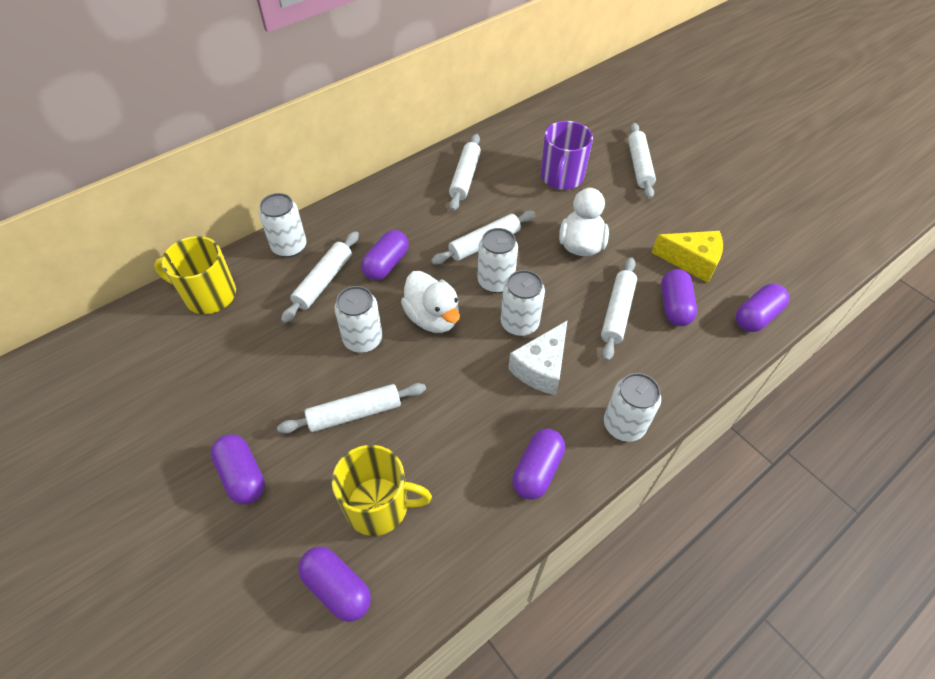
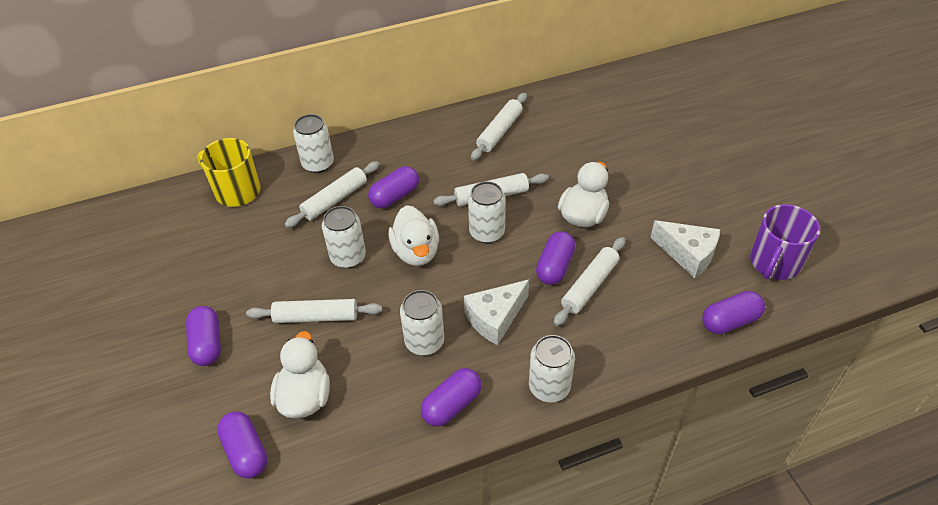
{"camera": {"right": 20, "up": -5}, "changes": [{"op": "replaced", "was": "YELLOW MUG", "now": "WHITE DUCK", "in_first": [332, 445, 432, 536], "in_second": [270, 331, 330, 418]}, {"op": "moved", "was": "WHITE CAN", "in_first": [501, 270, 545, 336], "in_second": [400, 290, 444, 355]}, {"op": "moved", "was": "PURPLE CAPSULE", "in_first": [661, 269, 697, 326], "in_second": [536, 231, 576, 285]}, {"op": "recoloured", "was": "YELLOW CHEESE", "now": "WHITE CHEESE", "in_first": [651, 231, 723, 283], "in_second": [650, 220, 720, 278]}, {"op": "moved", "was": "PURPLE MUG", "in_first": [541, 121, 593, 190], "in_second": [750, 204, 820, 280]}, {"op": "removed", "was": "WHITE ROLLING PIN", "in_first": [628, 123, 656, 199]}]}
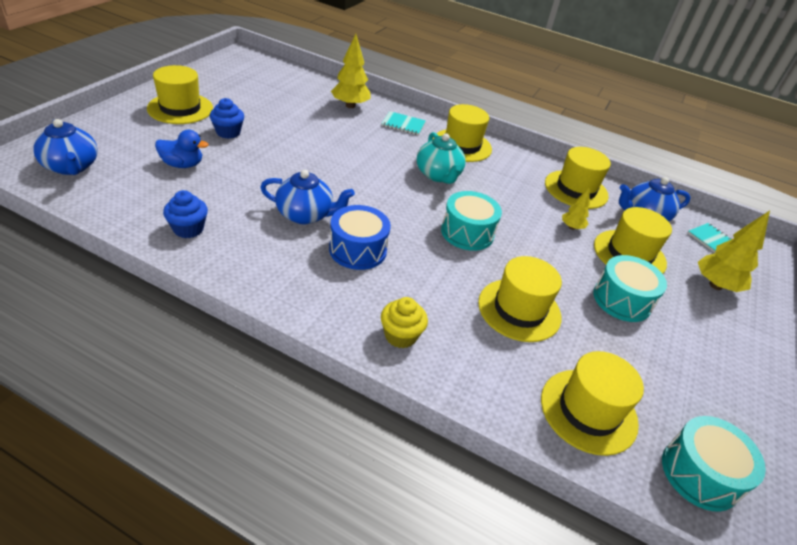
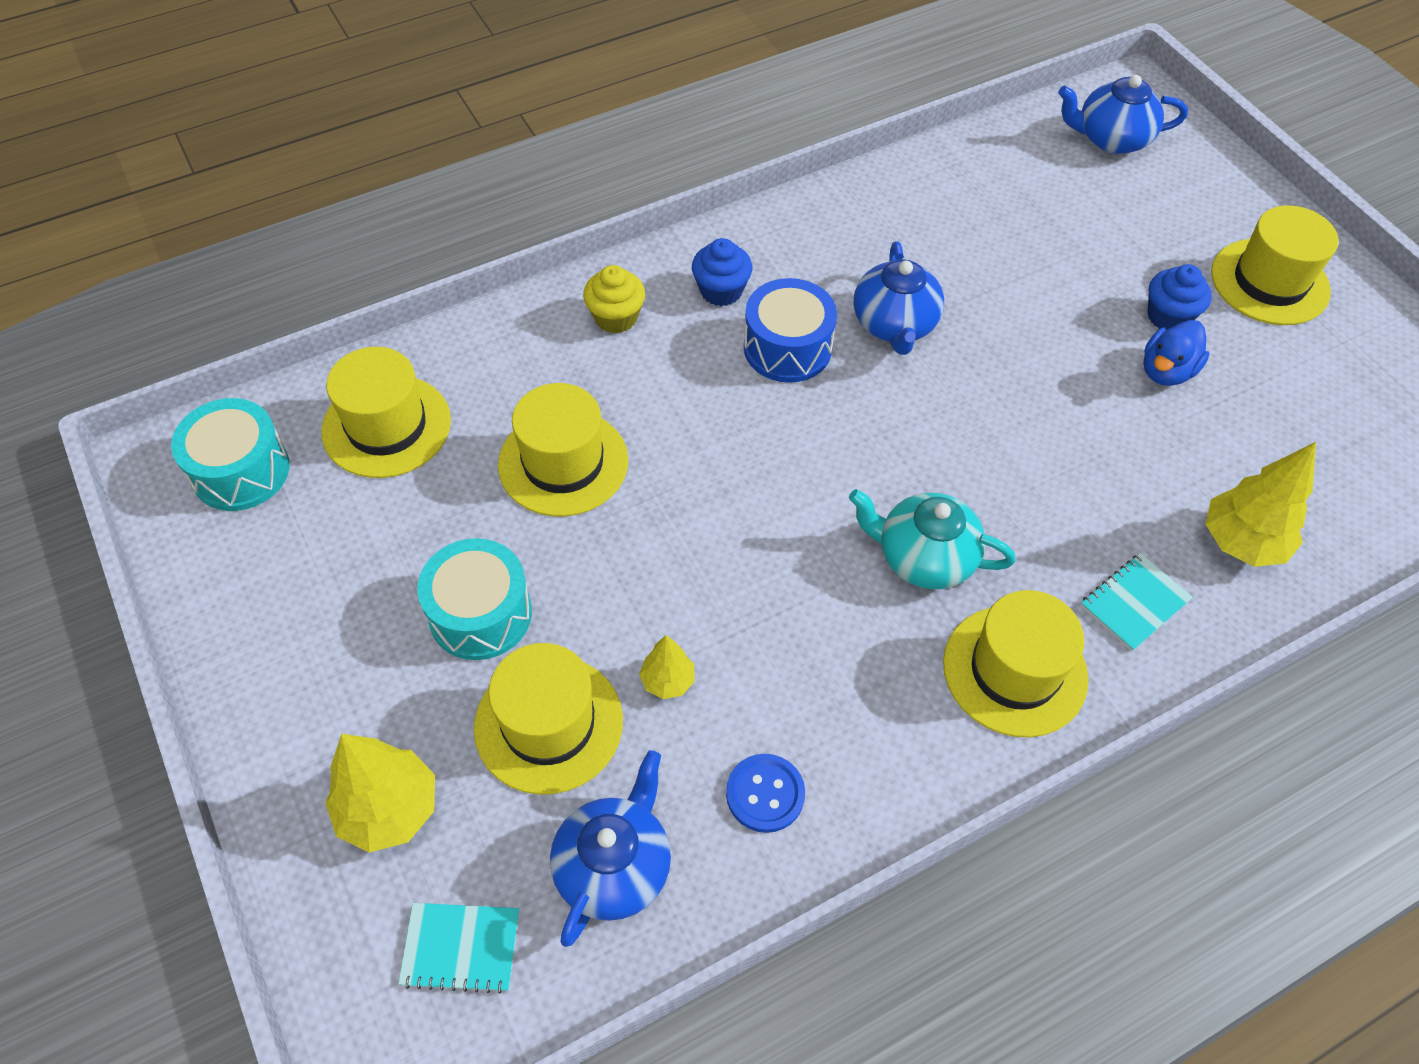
{"camera": {"right": 130, "up": 15}, "changes": [{"op": "moved", "was": "BLUE CUPCAKE", "in_first": [163, 190, 208, 238], "in_second": [692, 238, 752, 306]}, {"op": "replaced", "was": "YELLOW HAT", "now": "BLUE BUTTON", "in_first": [545, 147, 611, 209], "in_second": [726, 754, 805, 833]}, {"op": "turned", "was": "BLUE TEAPOT", "in_first": [260, 170, 355, 224], "in_second": [854, 241, 944, 355], "clockwise": -45}, {"op": "moved", "was": "BLUE DUCK", "in_first": [155, 130, 208, 168], "in_second": [1143, 320, 1210, 386]}, {"op": "removed", "was": "TURQUOISE DRUM", "in_first": [441, 191, 502, 251]}]}
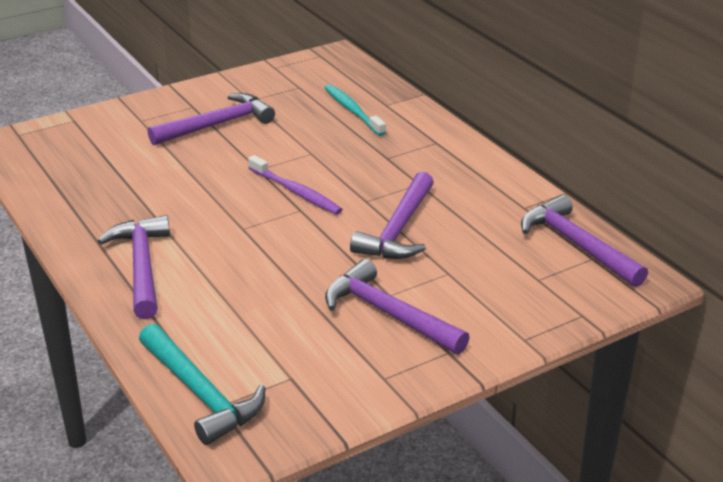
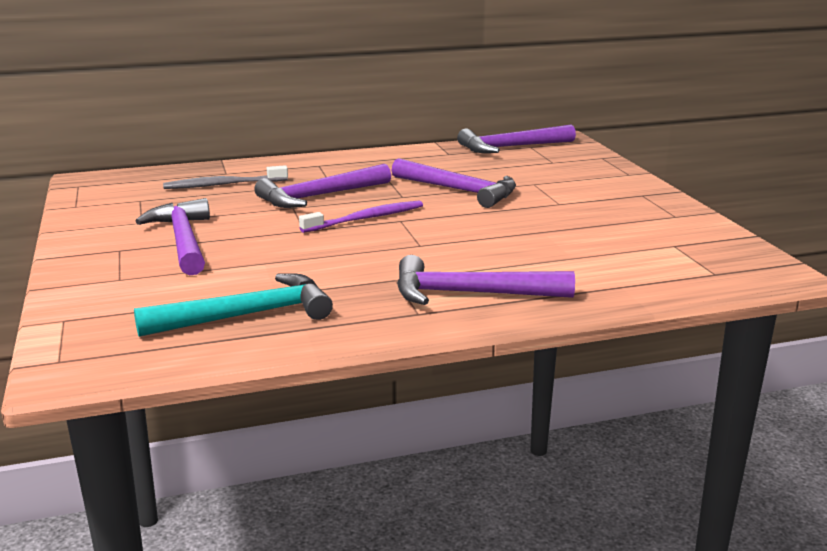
{"camera": {"right": -75, "up": -10}, "changes": [{"op": "moved", "was": "TURQUOISE HAMMER", "in_first": [139, 324, 265, 445], "in_second": [134, 273, 333, 337]}, {"op": "recoloured", "was": "TURQUOISE TOOTHBRUSH", "now": "GREY TOOTHBRUSH", "in_first": [324, 84, 386, 136], "in_second": [163, 165, 288, 189]}, {"op": "moved", "was": "PURPLE HAMMER", "in_first": [325, 259, 470, 354], "in_second": [254, 164, 391, 208]}]}
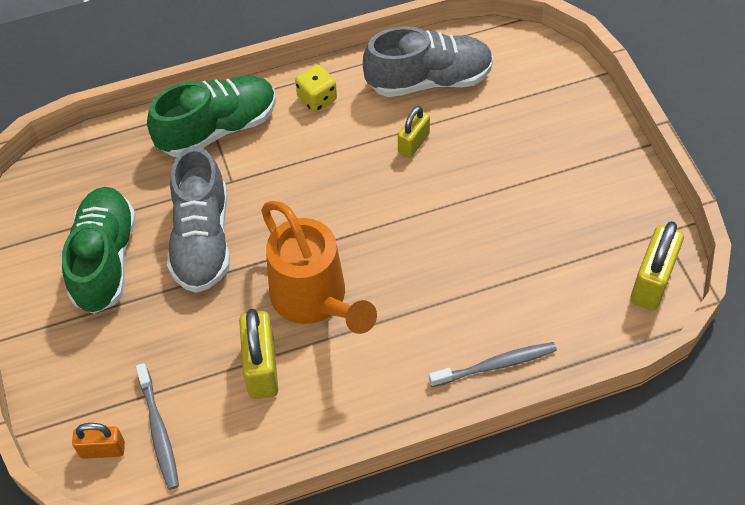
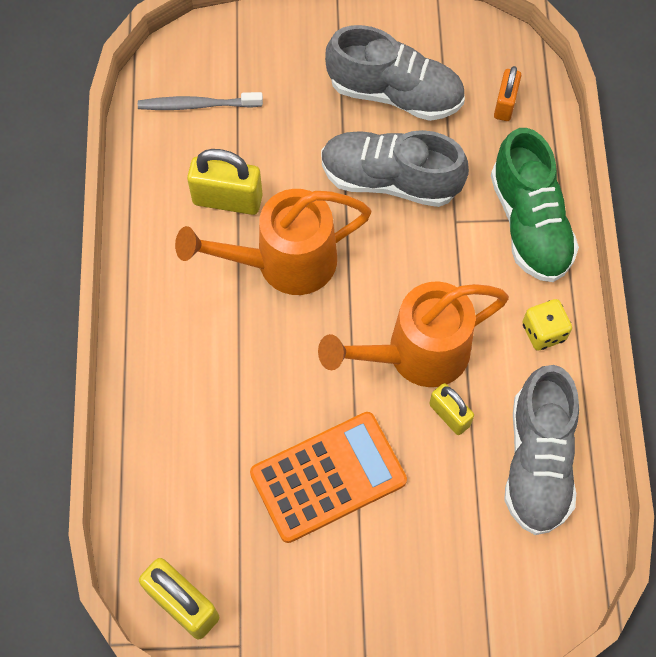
{"camera": {"right": 105, "up": 10}, "changes": [{"op": "added", "now": "ORANGE CALCULATOR", "in_second": [250, 412, 407, 543]}, {"op": "added", "now": "ORANGE WATERING CAN", "in_second": [318, 281, 509, 387]}, {"op": "recoloured", "was": "GREEN SHOE", "now": "GREY SHOE", "in_first": [62, 187, 136, 314], "in_second": [325, 25, 465, 121]}, {"op": "moved", "was": "ORANGE PADLOCK", "in_first": [72, 423, 125, 459], "in_second": [494, 66, 521, 121]}, {"op": "removed", "was": "GREY TOOTHBRUSH", "in_first": [429, 342, 557, 387]}]}
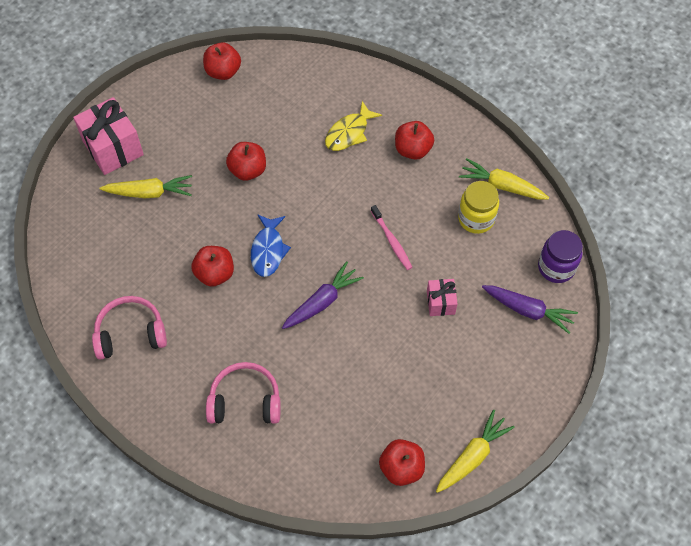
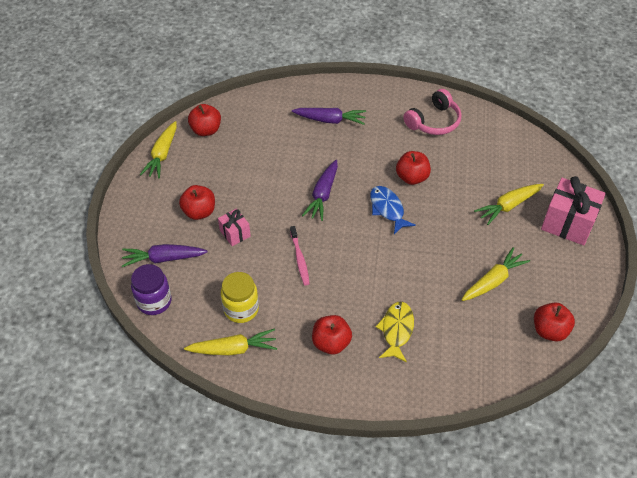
{"camera": {"right": 150, "up": -10}, "changes": [{"op": "moved", "was": "RED APPLE", "in_first": [226, 142, 266, 181], "in_second": [179, 185, 215, 220]}, {"op": "turned", "was": "PINK TOOTHBRUSH", "in_first": [371, 205, 412, 270], "in_second": [290, 226, 310, 285], "clockwise": -135}, {"op": "replaced", "was": "PINK HEADPHONES", "now": "PURPLE CARROT", "in_first": [206, 362, 281, 424], "in_second": [292, 108, 366, 125]}, {"op": "added", "now": "YELLOW CARROT", "in_second": [462, 247, 530, 301]}]}
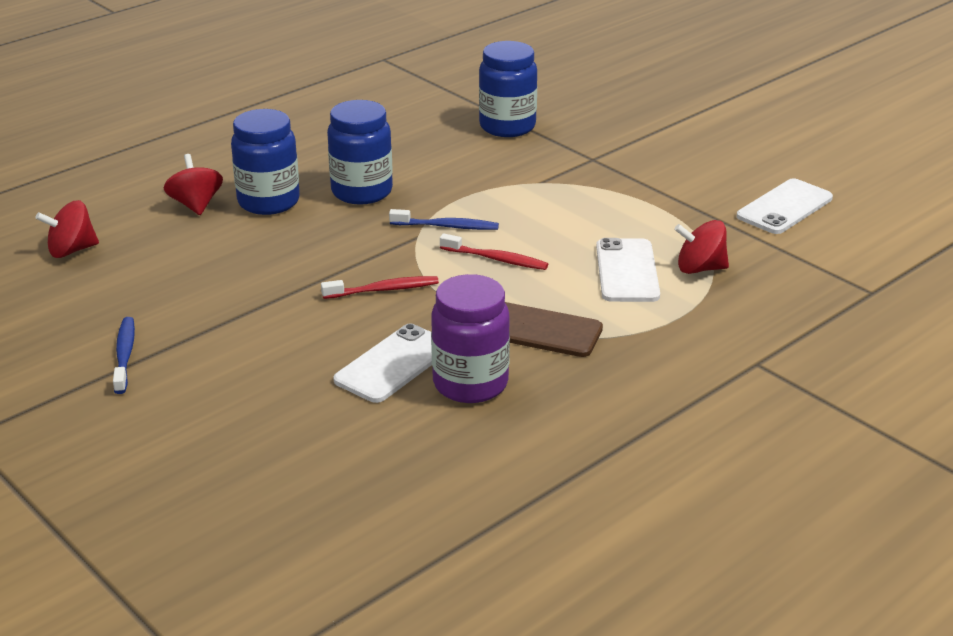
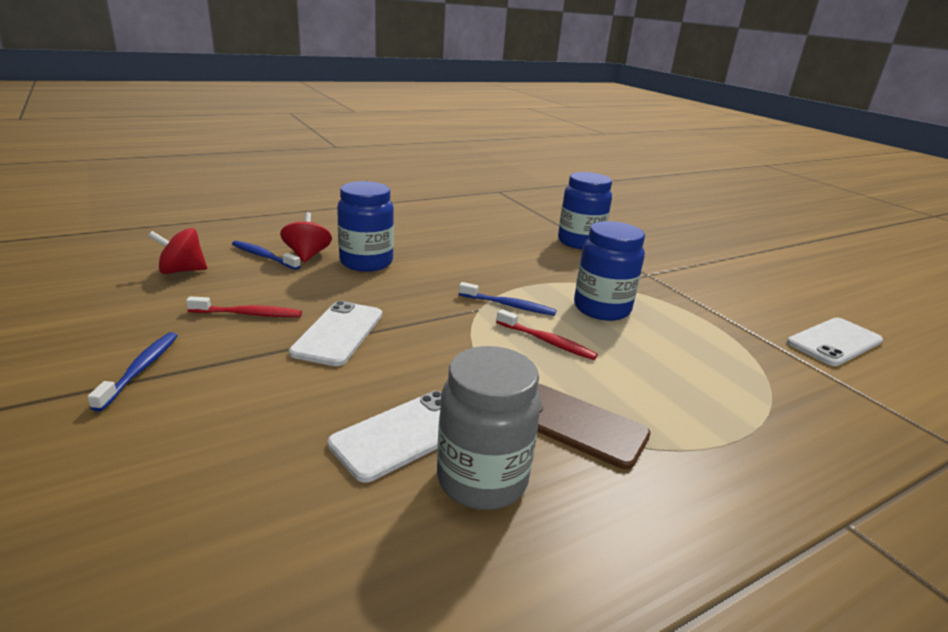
{"camera": {"right": 10, "up": -5}, "changes": [{"op": "moved", "was": "RED TOOTHBRUSH", "in_first": [321, 276, 439, 299], "in_second": [186, 296, 302, 317]}, {"op": "added", "now": "BLUE TOOTHBRUSH", "in_second": [232, 241, 301, 270]}, {"op": "moved", "was": "WHITE PHONE", "in_first": [596, 238, 660, 302], "in_second": [289, 301, 382, 366]}, {"op": "recoloured", "was": "PURPLE JAR", "now": "GREY JAR", "in_first": [431, 274, 510, 403], "in_second": [437, 346, 541, 510]}, {"op": "moved", "was": "BLUE JAR", "in_first": [327, 100, 393, 205], "in_second": [574, 221, 645, 321]}, {"op": "removed", "was": "RED SPINNING TOP", "in_first": [674, 220, 729, 274]}]}
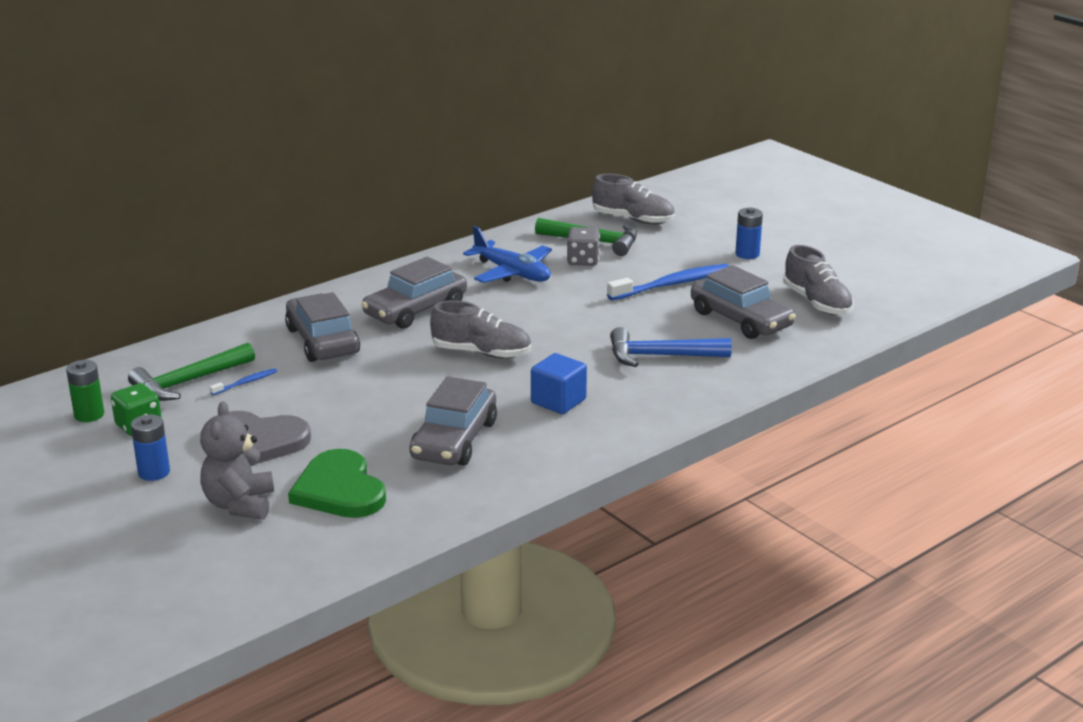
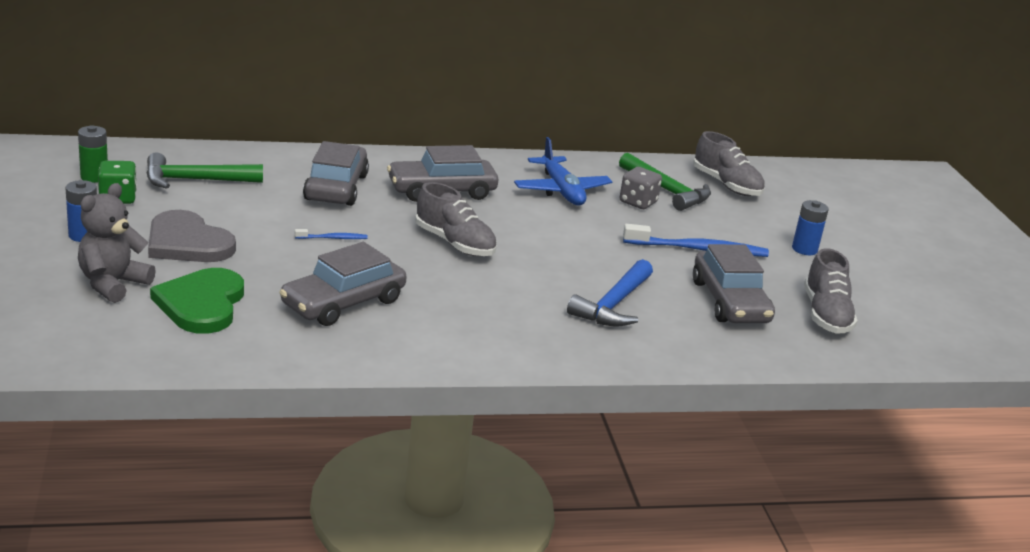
{"camera": {"right": 25, "up": 0}, "changes": [{"op": "moved", "was": "BLUE TOOTHBRUSH", "in_first": [210, 368, 277, 395], "in_second": [295, 229, 368, 239]}, {"op": "turned", "was": "BLUE HAMMER", "in_first": [610, 327, 732, 367], "in_second": [567, 259, 653, 327], "clockwise": -90}, {"op": "removed", "was": "BLUE CUBE", "in_first": [531, 353, 587, 414]}]}
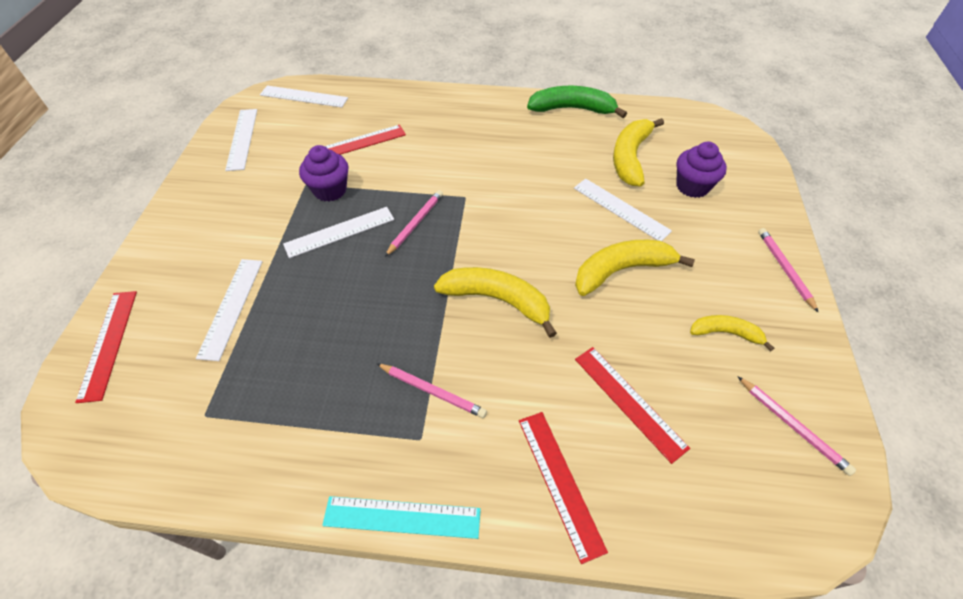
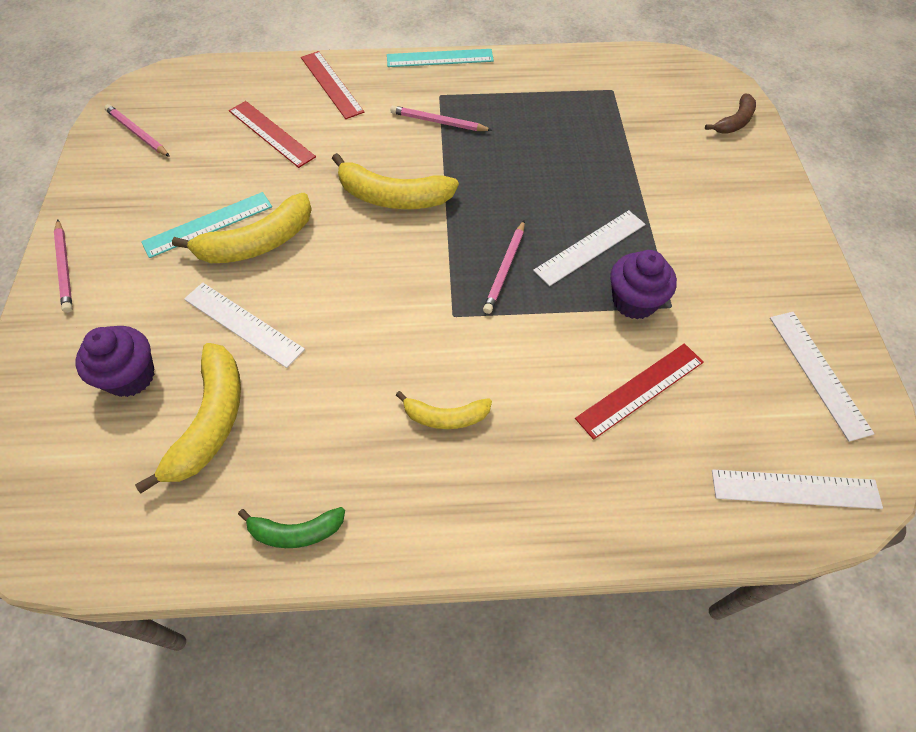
{"camera": {"right": 170, "up": 5}, "changes": [{"op": "added", "now": "TURQUOISE RULER", "in_second": [141, 192, 272, 258]}, {"op": "resized", "was": "GREEN BANANA", "in_first": [527, 86, 627, 118], "in_second": [238, 507, 345, 548], "ratio": 0.59}, {"op": "moved", "was": "YELLOW BANANA", "in_first": [690, 315, 774, 351], "in_second": [396, 391, 492, 429]}, {"op": "replaced", "was": "RED RULER", "now": "BROWN BANANA", "in_first": [75, 291, 137, 403], "in_second": [705, 94, 756, 134]}, {"op": "removed", "was": "WHITE RULER", "in_first": [196, 259, 262, 361]}]}
